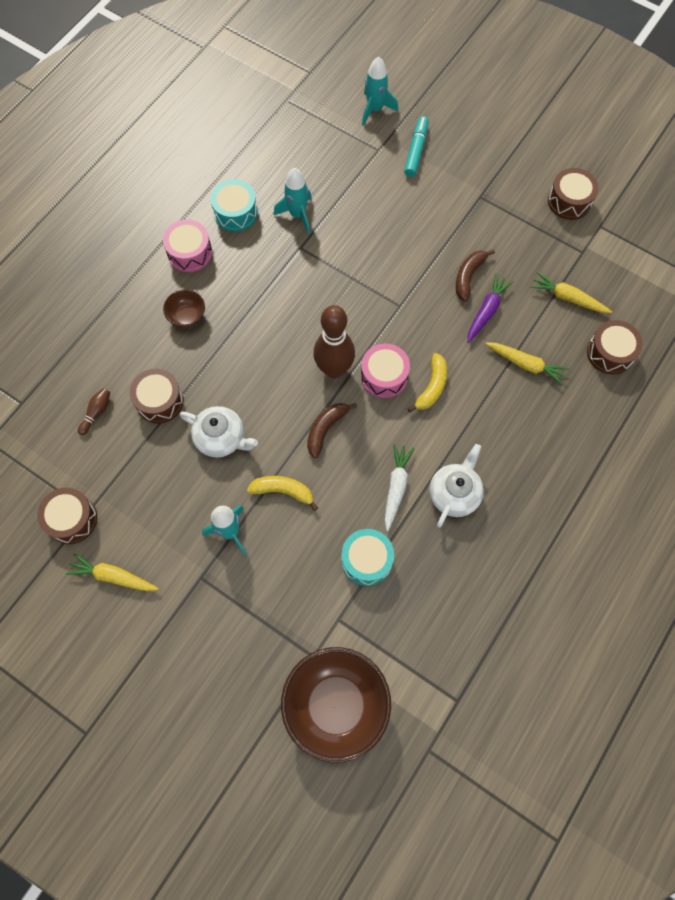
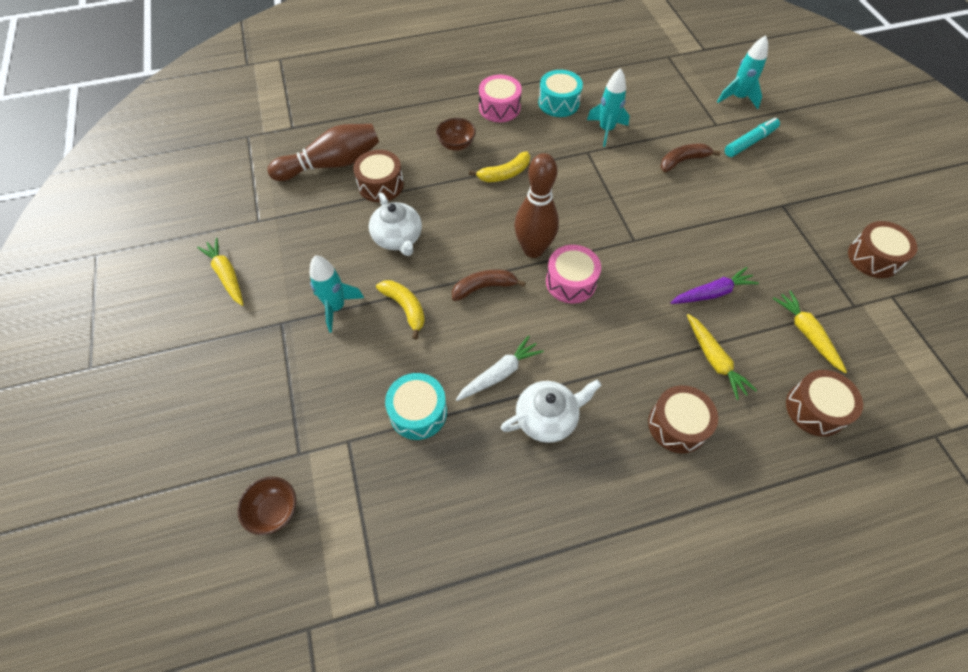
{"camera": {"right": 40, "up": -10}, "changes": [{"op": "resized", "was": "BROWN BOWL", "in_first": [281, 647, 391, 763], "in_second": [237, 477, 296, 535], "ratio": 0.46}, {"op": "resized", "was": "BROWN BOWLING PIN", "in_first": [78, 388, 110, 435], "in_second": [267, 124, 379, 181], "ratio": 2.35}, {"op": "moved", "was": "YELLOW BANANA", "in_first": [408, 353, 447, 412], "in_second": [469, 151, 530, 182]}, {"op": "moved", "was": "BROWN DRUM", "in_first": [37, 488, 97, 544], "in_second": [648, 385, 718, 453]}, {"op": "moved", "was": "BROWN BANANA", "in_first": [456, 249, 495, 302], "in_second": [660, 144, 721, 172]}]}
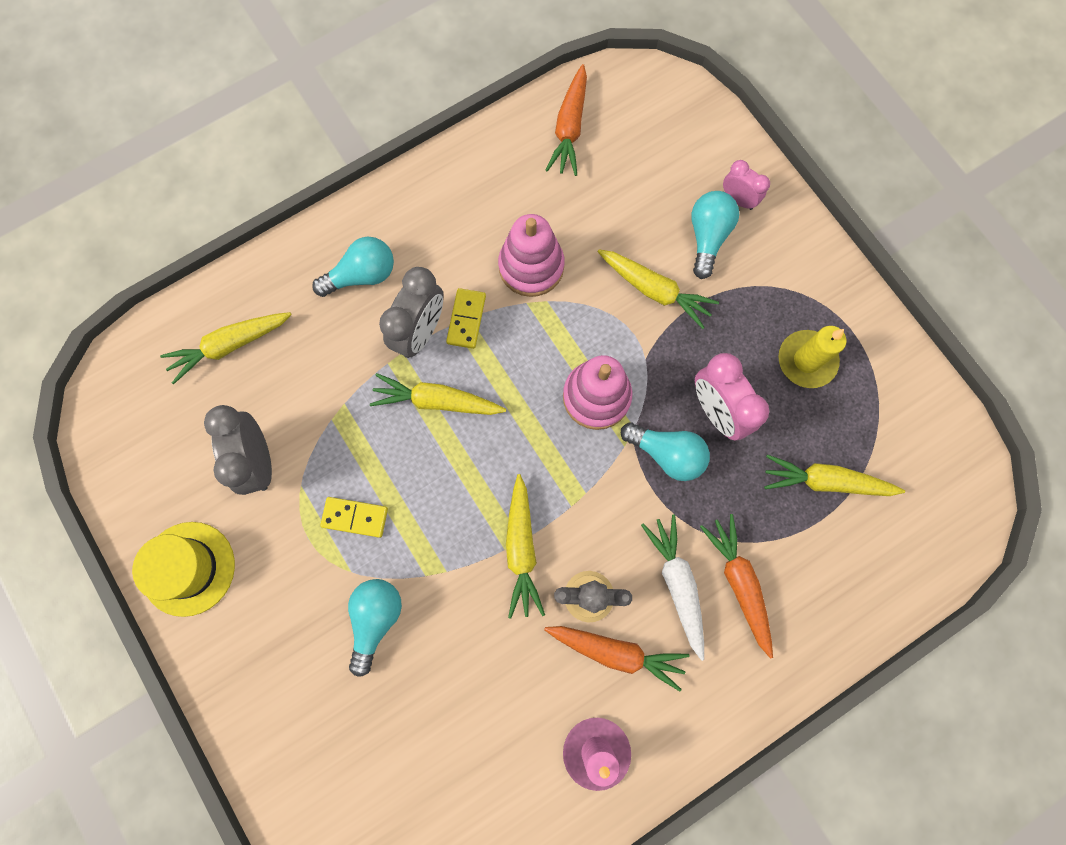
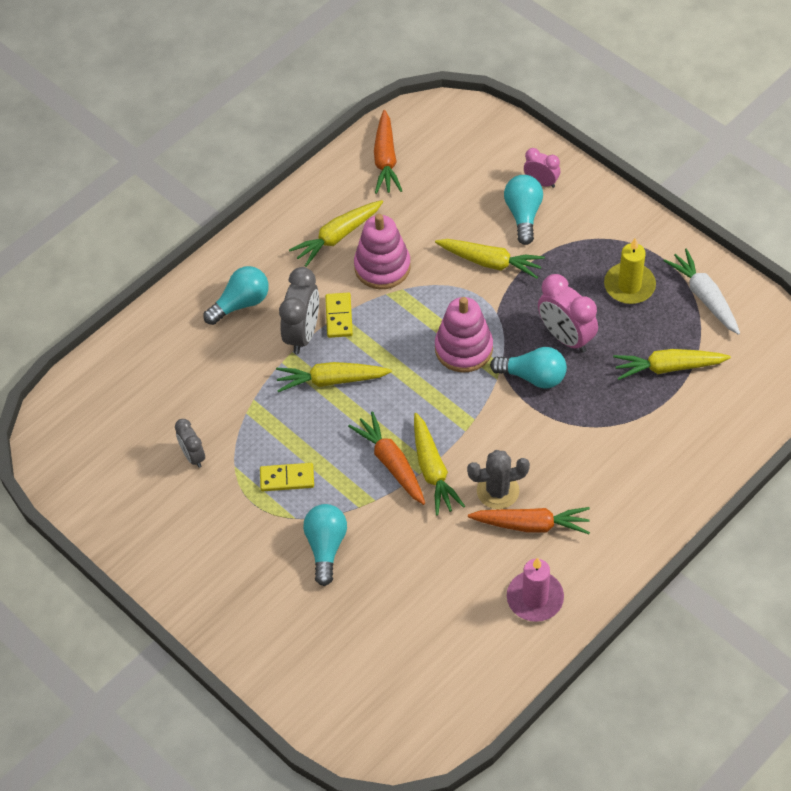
{"camera": {"right": -10, "up": -20}, "changes": [{"op": "resized", "was": "GREY CLOCK", "in_first": [204, 405, 272, 495], "in_second": [175, 419, 205, 468], "ratio": 0.59}, {"op": "moved", "was": "YELLOW CARROT", "in_first": [160, 312, 292, 384], "in_second": [289, 200, 383, 267]}, {"op": "moved", "was": "ORANGE CARROT", "in_first": [700, 514, 773, 659], "in_second": [348, 411, 425, 505]}, {"op": "moved", "was": "WHITE CARROT", "in_first": [641, 514, 704, 661], "in_second": [664, 248, 740, 335]}, {"op": "removed", "was": "YELLOW HAT", "in_first": [132, 522, 235, 617]}]}
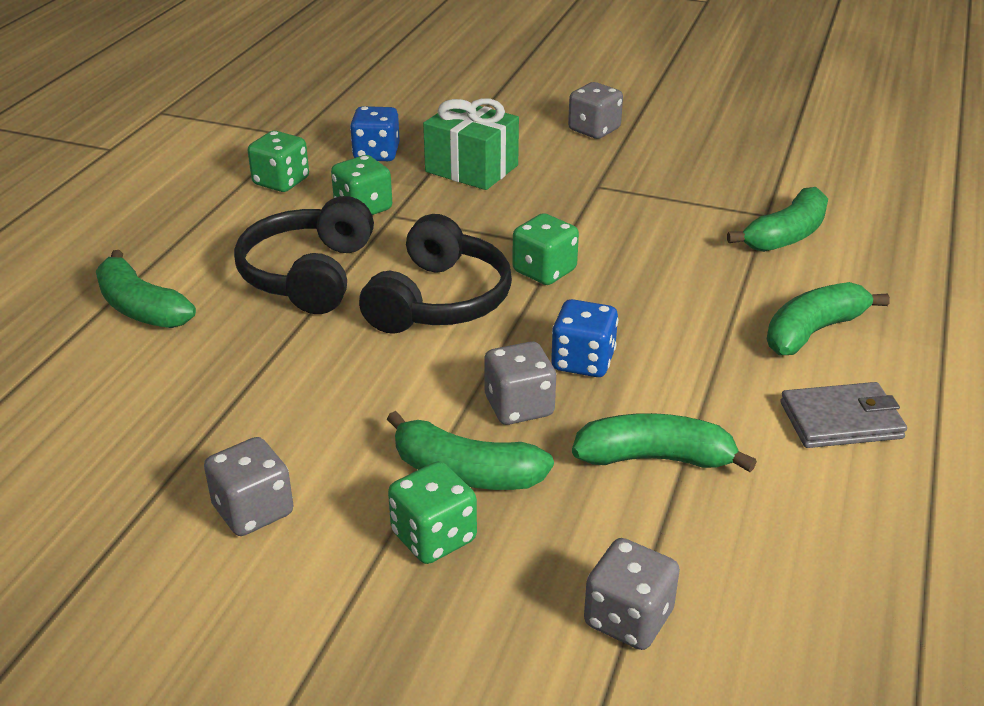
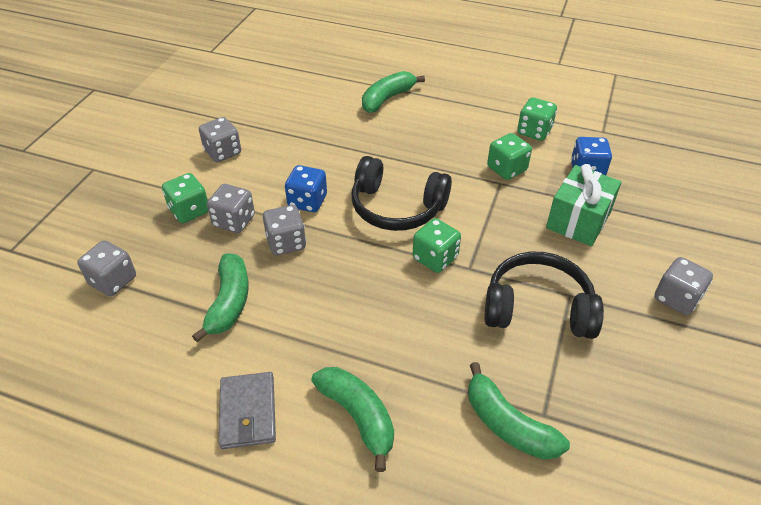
{"camera": {"right": 90, "up": 10}, "changes": [{"op": "replaced", "was": "GREEN BANANA", "now": "GREY DICE", "in_first": [387, 411, 554, 490], "in_second": [207, 184, 255, 233]}, {"op": "moved", "was": "BLUE DICE", "in_first": [551, 299, 618, 377], "in_second": [285, 165, 327, 212]}, {"op": "moved", "was": "BLACK HEADPHONES", "in_first": [234, 196, 374, 314], "in_second": [484, 252, 604, 339]}]}
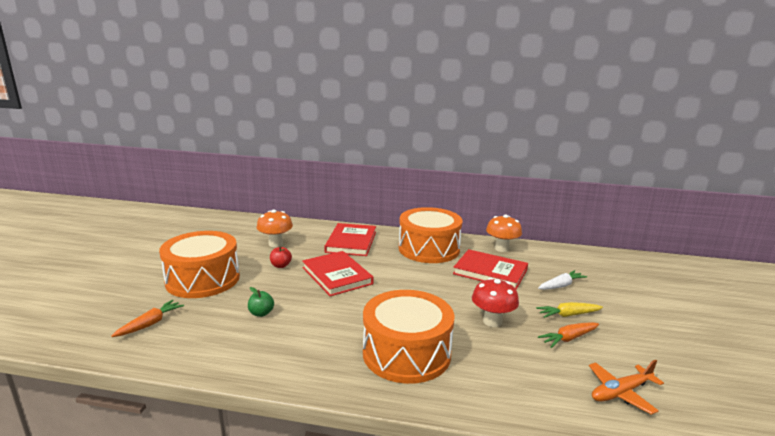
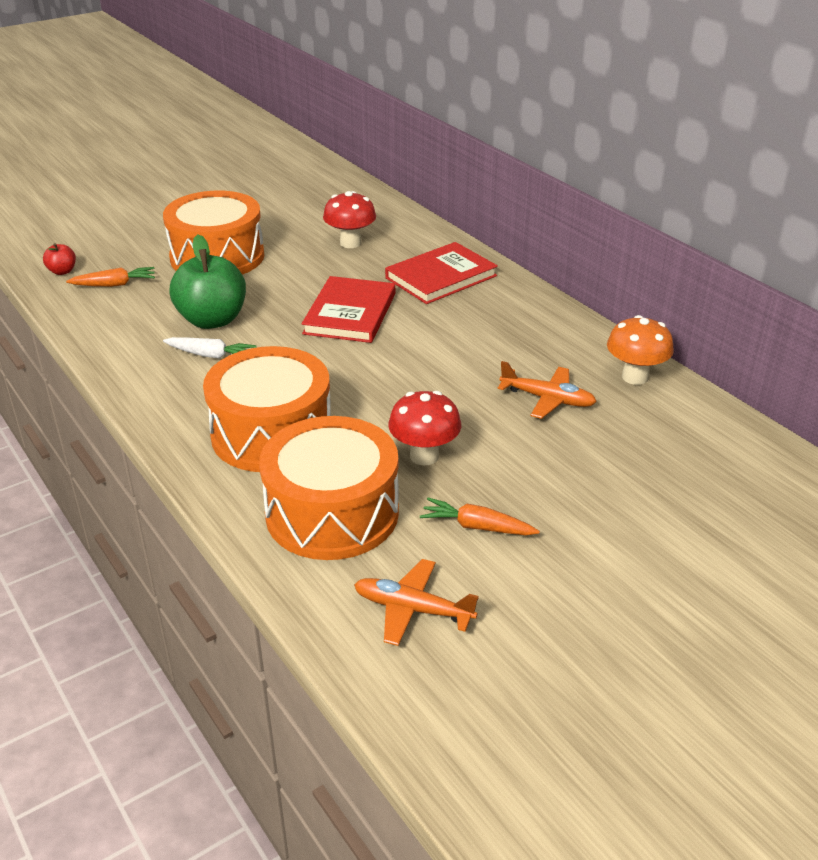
{"camera": {"right": 45, "up": 15}, "changes": [{"op": "moved", "was": "RED APPLE", "in_first": [270, 246, 292, 268], "in_second": [43, 243, 76, 275]}, {"op": "moved", "was": "WHITE CARROT", "in_first": [538, 270, 587, 290], "in_second": [163, 337, 257, 359]}, {"op": "resized", "was": "GREEN APPLE", "in_first": [248, 287, 274, 317], "in_second": [170, 235, 246, 329], "ratio": 2.2}, {"op": "moved", "was": "ORANGE DRUM", "in_first": [399, 207, 462, 263], "in_second": [259, 416, 399, 560]}, {"op": "recoloured", "was": "ORANGE MUSHROOM", "now": "RED MUSHROOM", "in_first": [257, 210, 293, 247], "in_second": [323, 191, 376, 248]}, {"op": "replaced", "was": "RED BOOK", "now": "ORANGE PLANE", "in_first": [453, 249, 528, 290], "in_second": [497, 361, 597, 419]}, {"op": "removed", "was": "YELLOW CARROT", "in_first": [536, 302, 603, 318]}]}
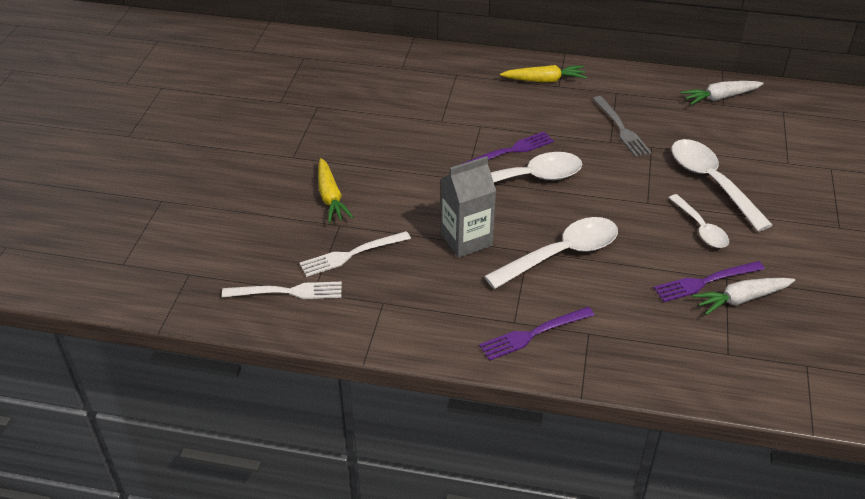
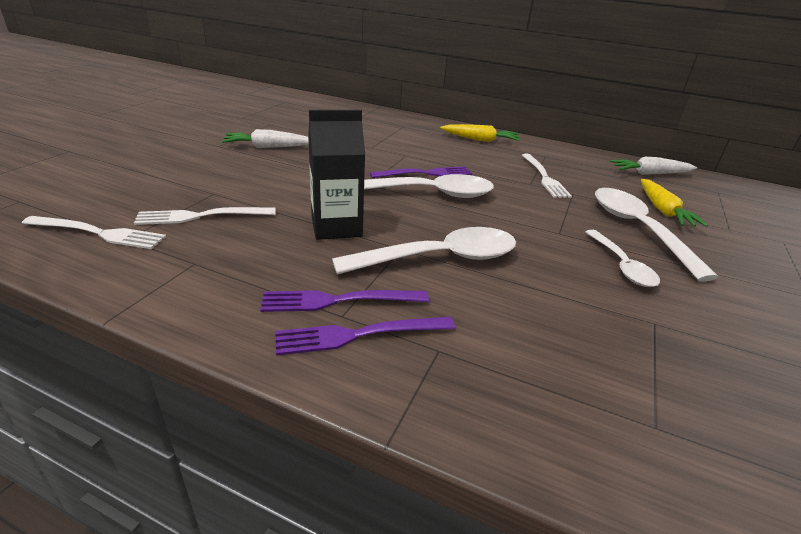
{"camera": {"right": 10, "up": -10}, "changes": [{"op": "moved", "was": "WHITE CARROT", "in_first": [692, 278, 795, 315], "in_second": [222, 129, 309, 148]}, {"op": "moved", "was": "PURPLE FORK", "in_first": [654, 261, 765, 302], "in_second": [260, 290, 429, 312]}, {"op": "recoloured", "was": "GREY CARTON", "now": "BLACK CARTON", "in_first": [441, 156, 496, 258], "in_second": [308, 110, 365, 240]}, {"op": "recoloured", "was": "GREY FORK", "now": "WHITE FORK", "in_first": [593, 96, 651, 157], "in_second": [522, 154, 572, 198]}, {"op": "moved", "was": "YELLOW CARROT", "in_first": [318, 158, 353, 223], "in_second": [641, 179, 708, 227]}]}
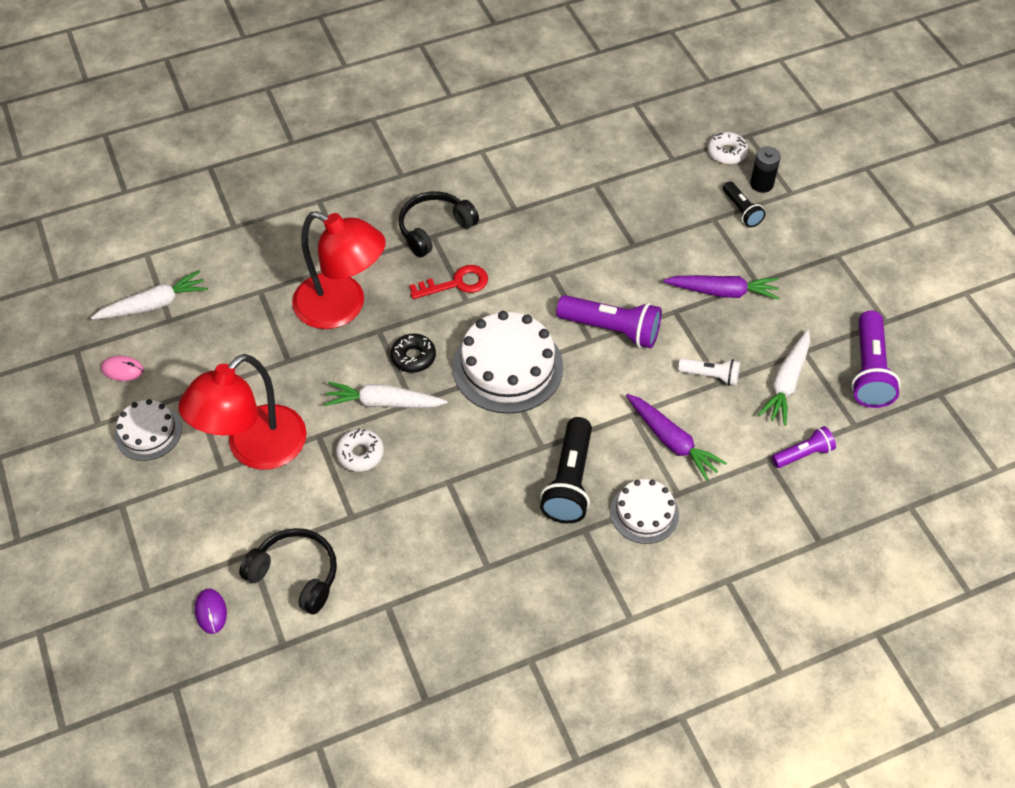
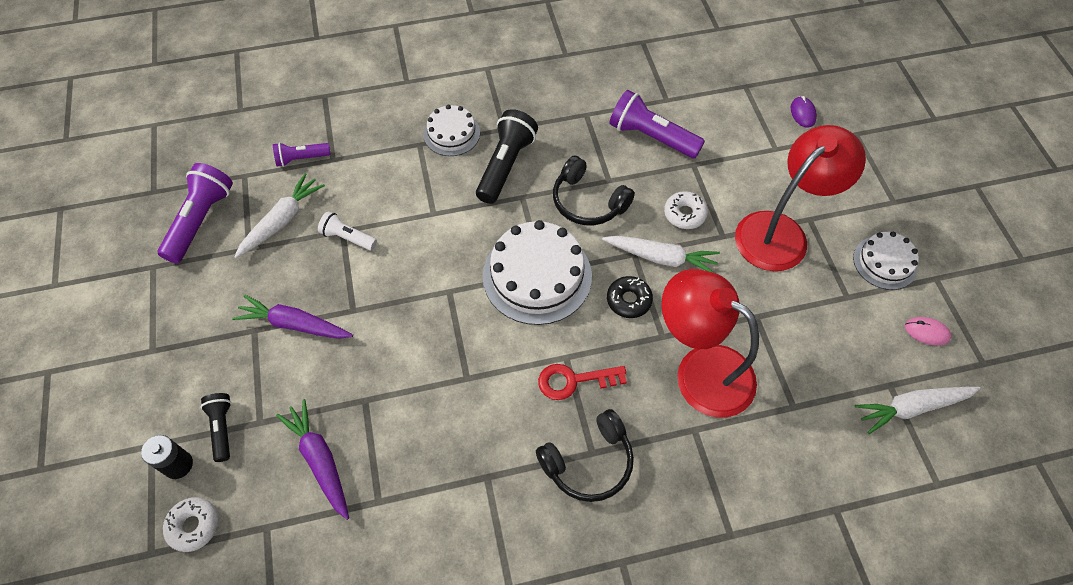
{"camera": {"right": -170, "up": 5}, "changes": [{"op": "moved", "was": "PURPLE CARROT", "in_first": [626, 394, 727, 481], "in_second": [276, 399, 349, 520]}, {"op": "moved", "was": "BLACK HEADPHONES", "in_first": [239, 528, 337, 614], "in_second": [553, 155, 635, 225]}, {"op": "moved", "was": "PURPLE FLASHLIGHT", "in_first": [556, 295, 662, 348], "in_second": [609, 90, 705, 158]}]}
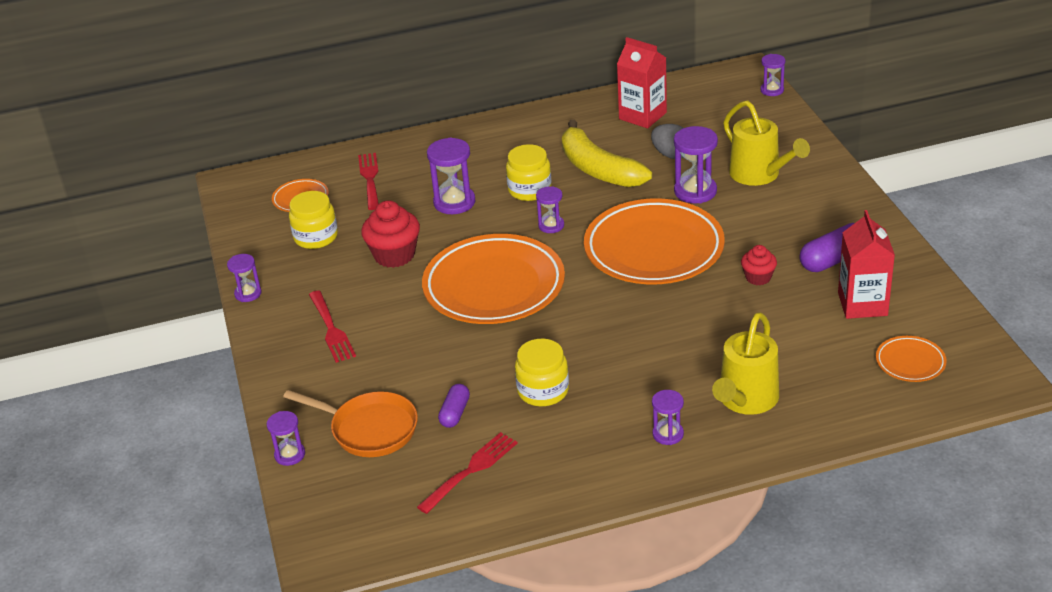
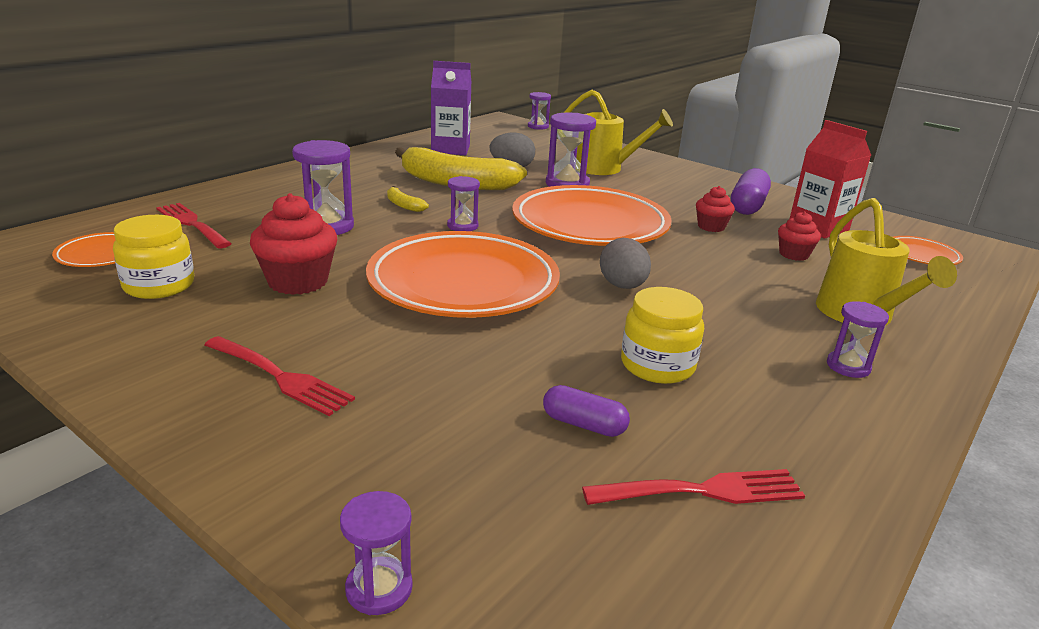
{"camera": {"right": -40, "up": -10}, "changes": [{"op": "replaced", "was": "YELLOW JAR", "now": "YELLOW BANANA", "in_first": [506, 144, 551, 201], "in_second": [387, 186, 429, 212]}, {"op": "recoloured", "was": "RED CARTON", "now": "PURPLE CARTON", "in_first": [617, 37, 667, 128], "in_second": [431, 61, 471, 155]}, {"op": "turned", "was": "PURPLE CAPSULE", "in_first": [438, 384, 470, 428], "in_second": [543, 385, 630, 437], "clockwise": -45}, {"op": "turned", "was": "RED FORK", "in_first": [417, 432, 518, 514], "in_second": [582, 469, 805, 505], "clockwise": 75}, {"op": "added", "now": "GREY EGG", "in_second": [600, 238, 651, 289]}, {"op": "added", "now": "RED CUPCAKE", "in_second": [778, 212, 821, 261]}, {"op": "removed", "was": "PURPLE HOURGLASS", "in_first": [227, 254, 262, 302]}, {"op": "removed", "was": "ORANGE PAN", "in_first": [283, 390, 418, 457]}]}
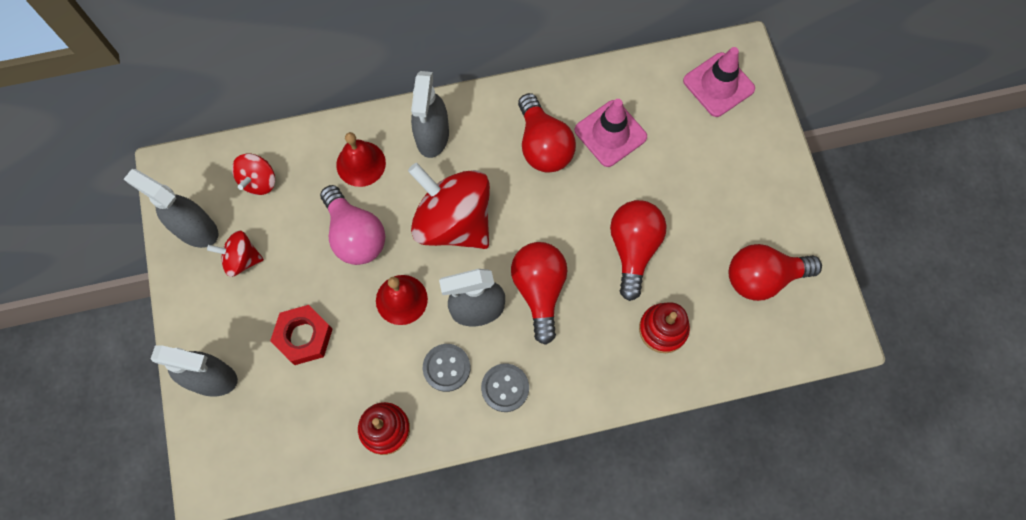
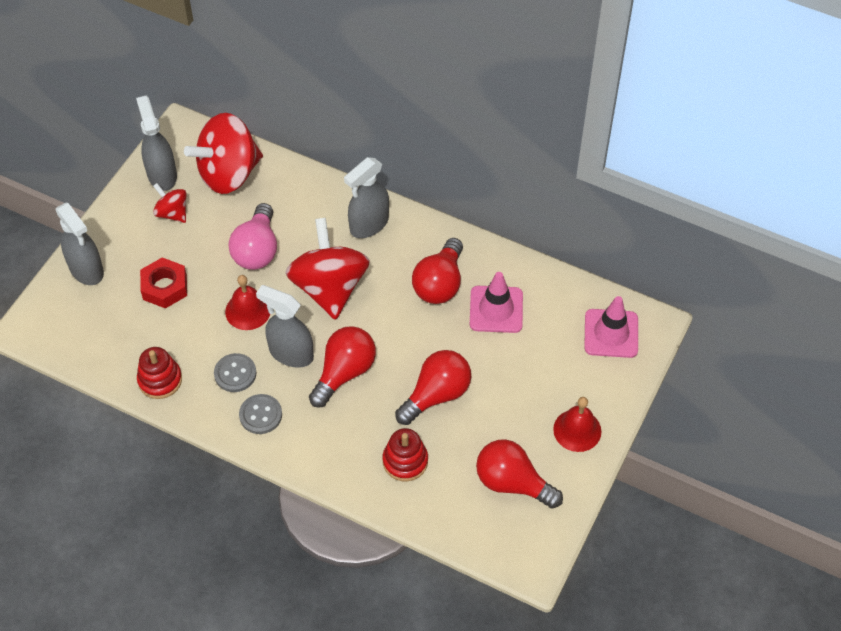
{"camera": {"right": 40, "up": -15}, "changes": [{"op": "resized", "was": "RED SPINNING TOP", "in_first": [232, 154, 275, 195], "in_second": [184, 113, 263, 194], "ratio": 2.03}, {"op": "moved", "was": "RED BELL", "in_first": [336, 132, 386, 187], "in_second": [553, 397, 602, 452]}]}
